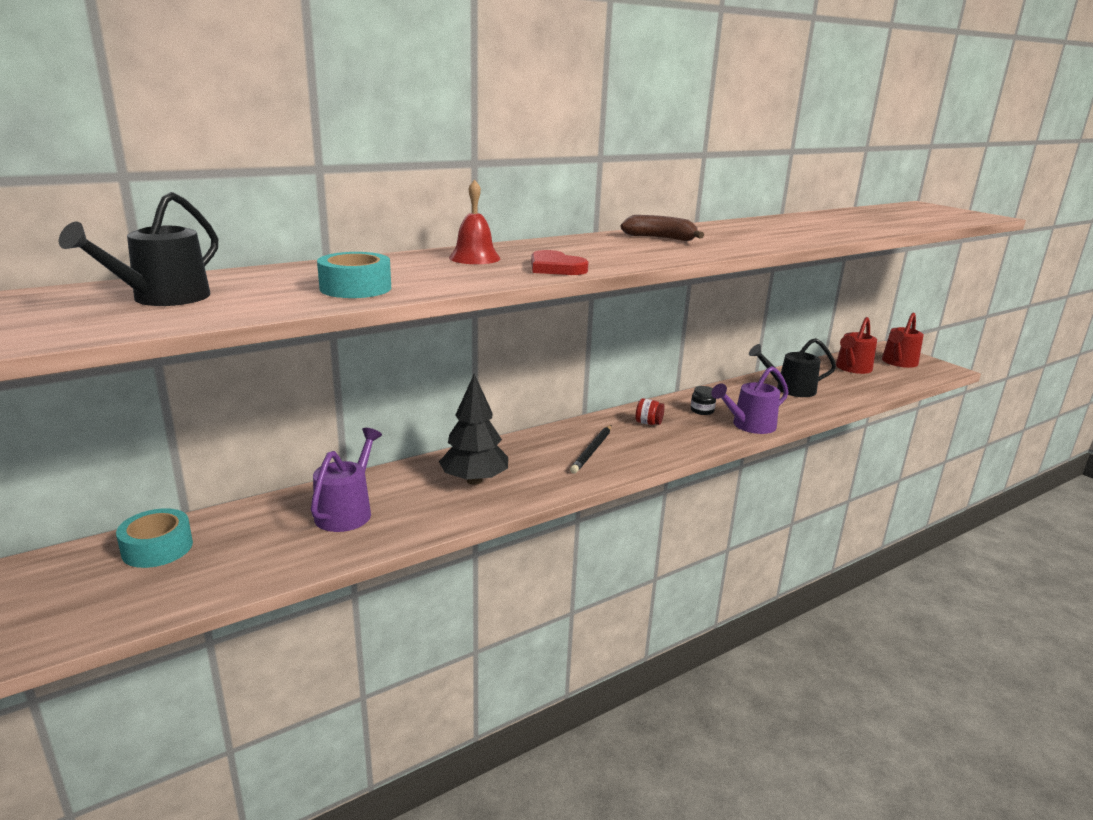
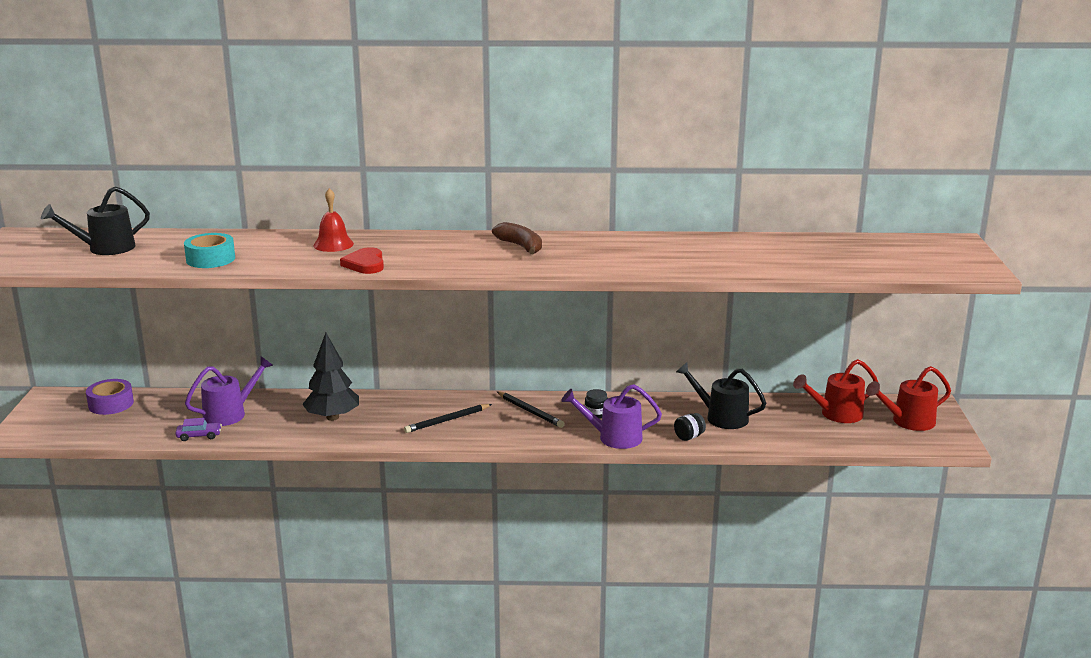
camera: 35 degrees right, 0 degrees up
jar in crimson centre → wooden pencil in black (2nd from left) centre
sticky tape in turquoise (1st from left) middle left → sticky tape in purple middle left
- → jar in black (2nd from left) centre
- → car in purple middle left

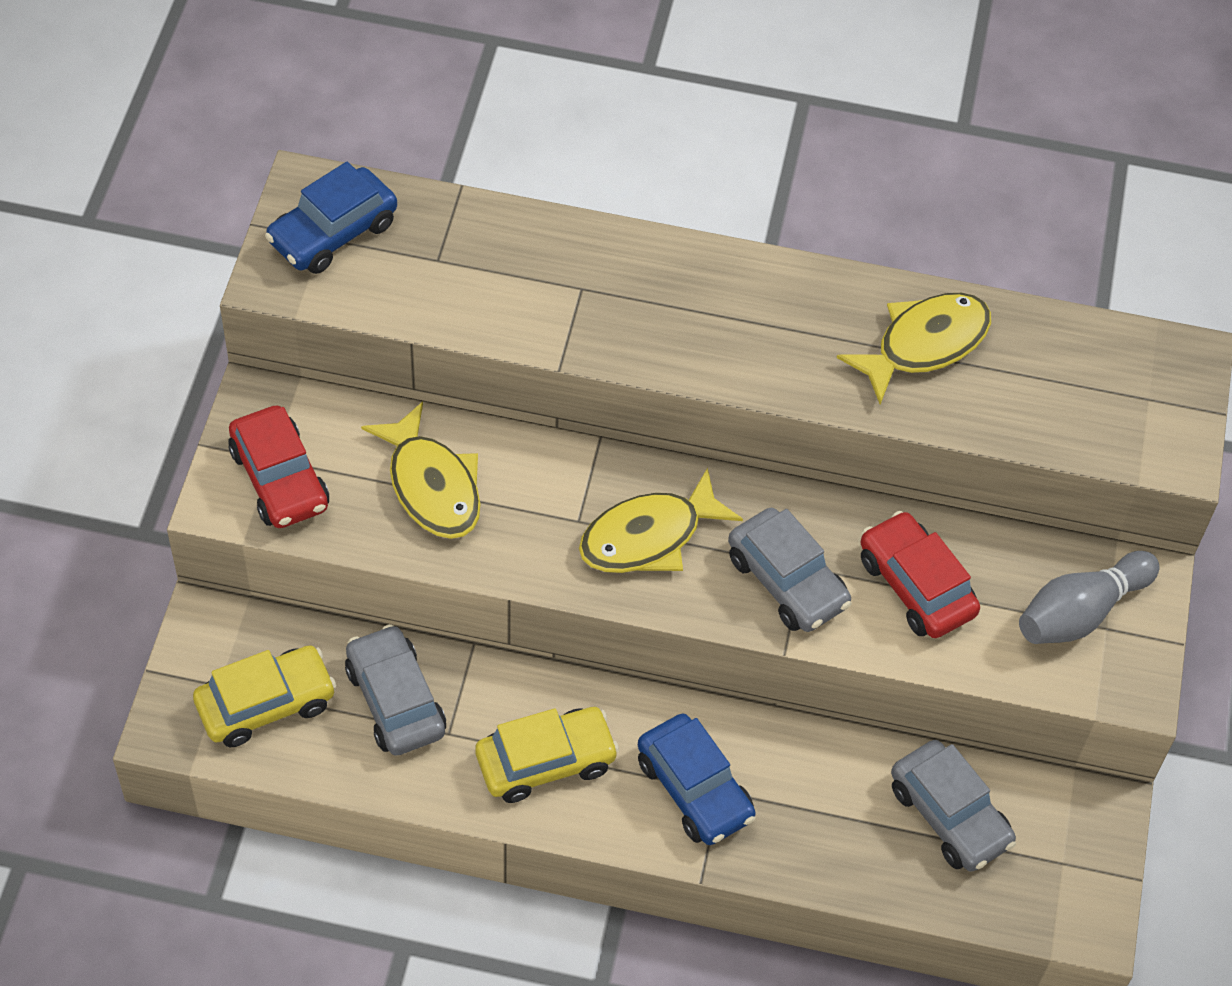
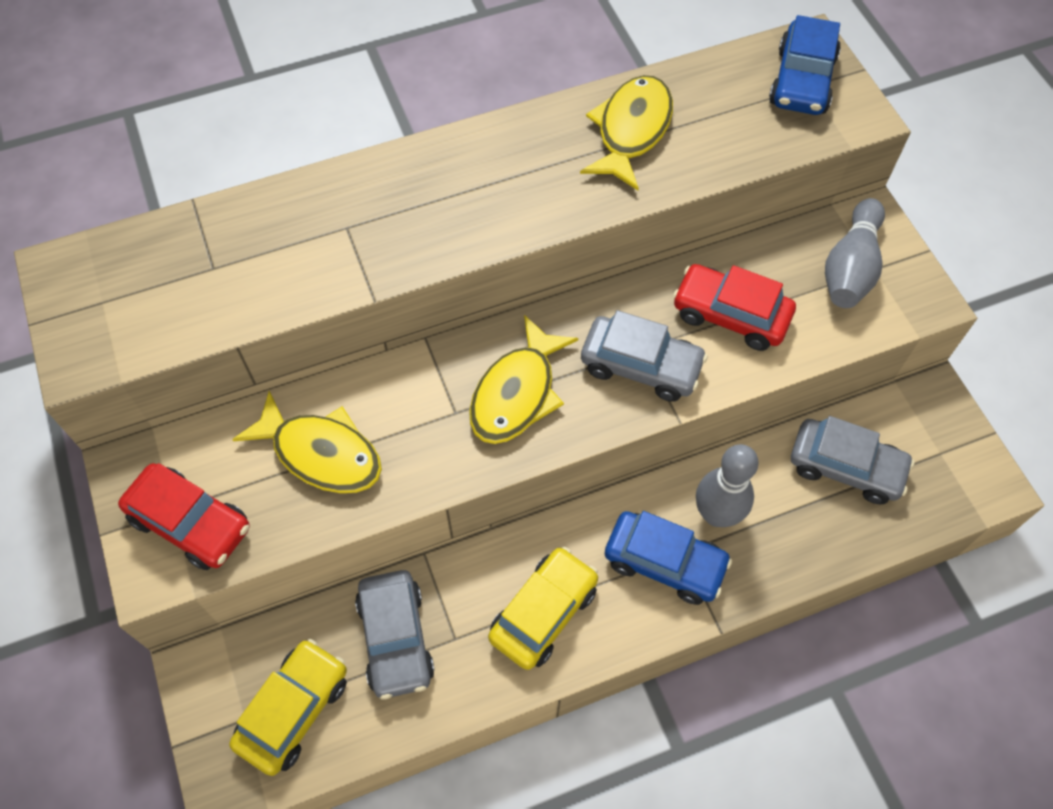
camera: 30 degrees left, 5 degrees up
car in blue (1st from left in the first image) top left → car in blue (2nd from left) top right, move
car in ash-grey (1st from left) bottom left → car in ash-grey (1st from left) bottom centre, 135 degrees counterclockwise
- → skittle in ash-grey (1st from left) middle right

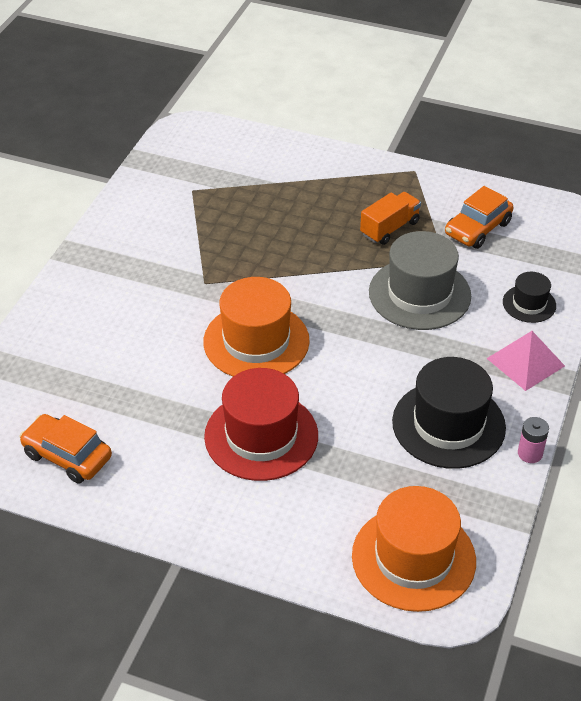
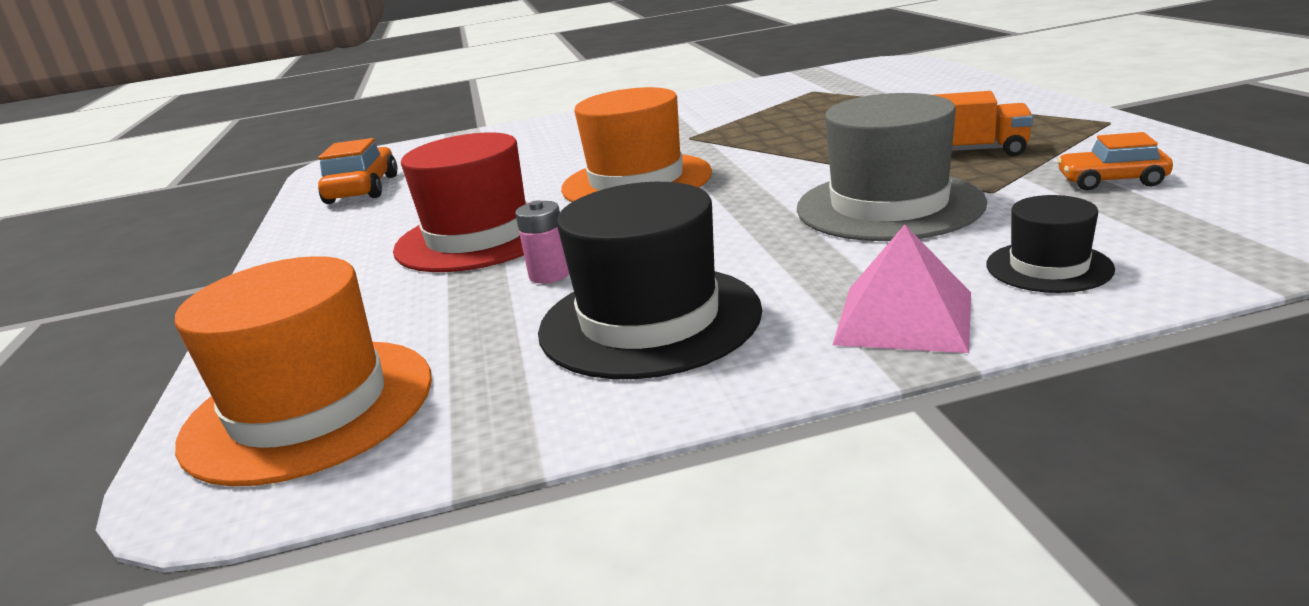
camera: 60 degrees right, 20 degrees down
car in orange (2nd from left) top right, x0.66
power cell in rosy middle right → power cell in rosy centre, move

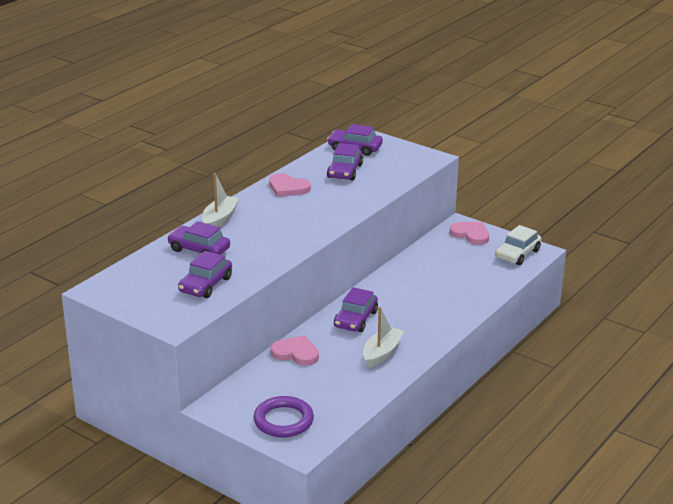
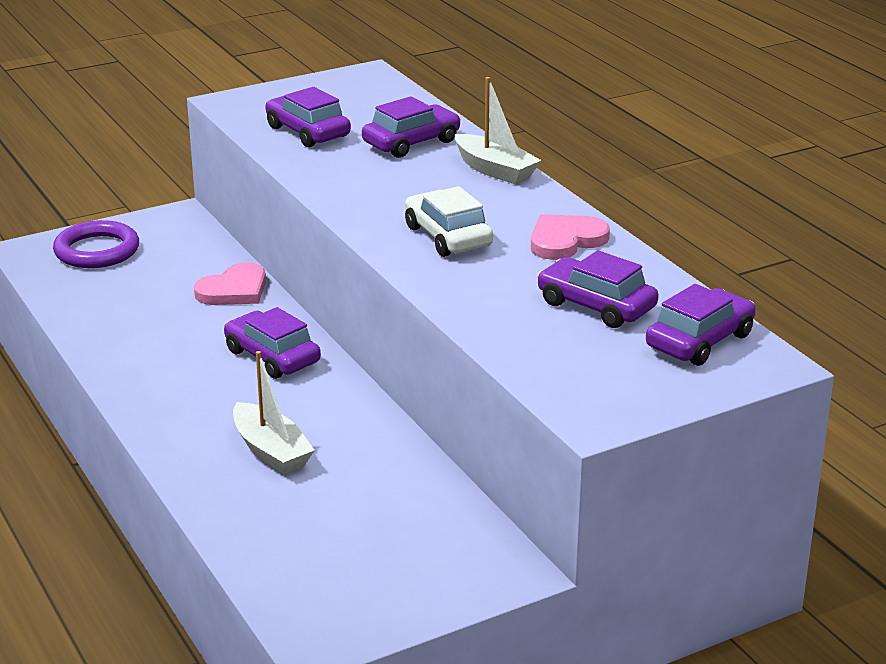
camera: 115 degrees right, 0 degrees up
heart shape in rosy (3rd from left) middle right → -
car in pure white middle right → car in pure white top centre, move
sailboat in pure white (2nd from left in the first image) bottom centre → sailboat in pure white (1st from left) middle left, move

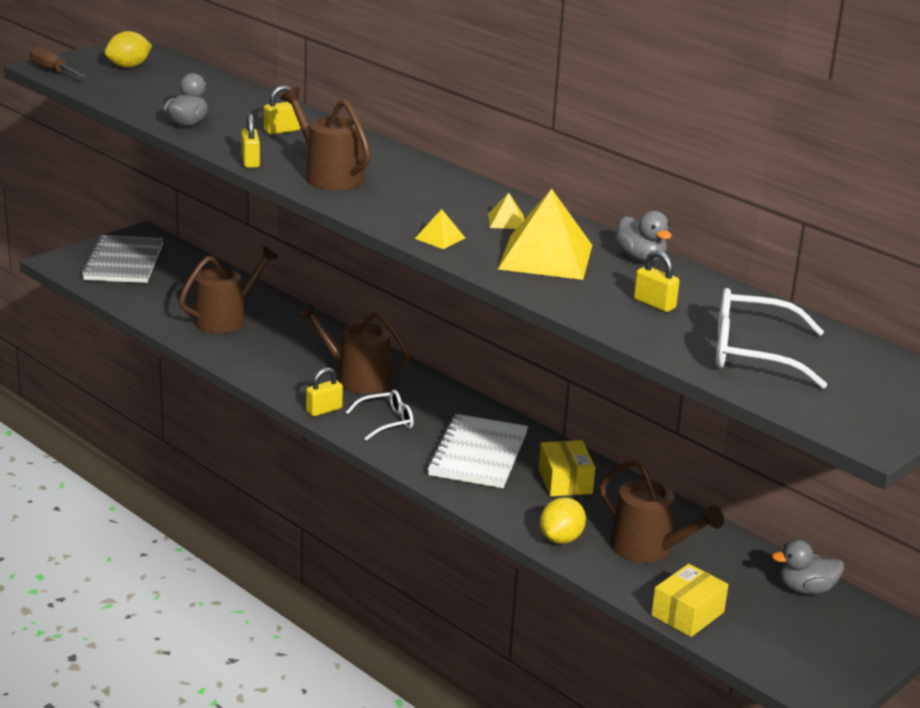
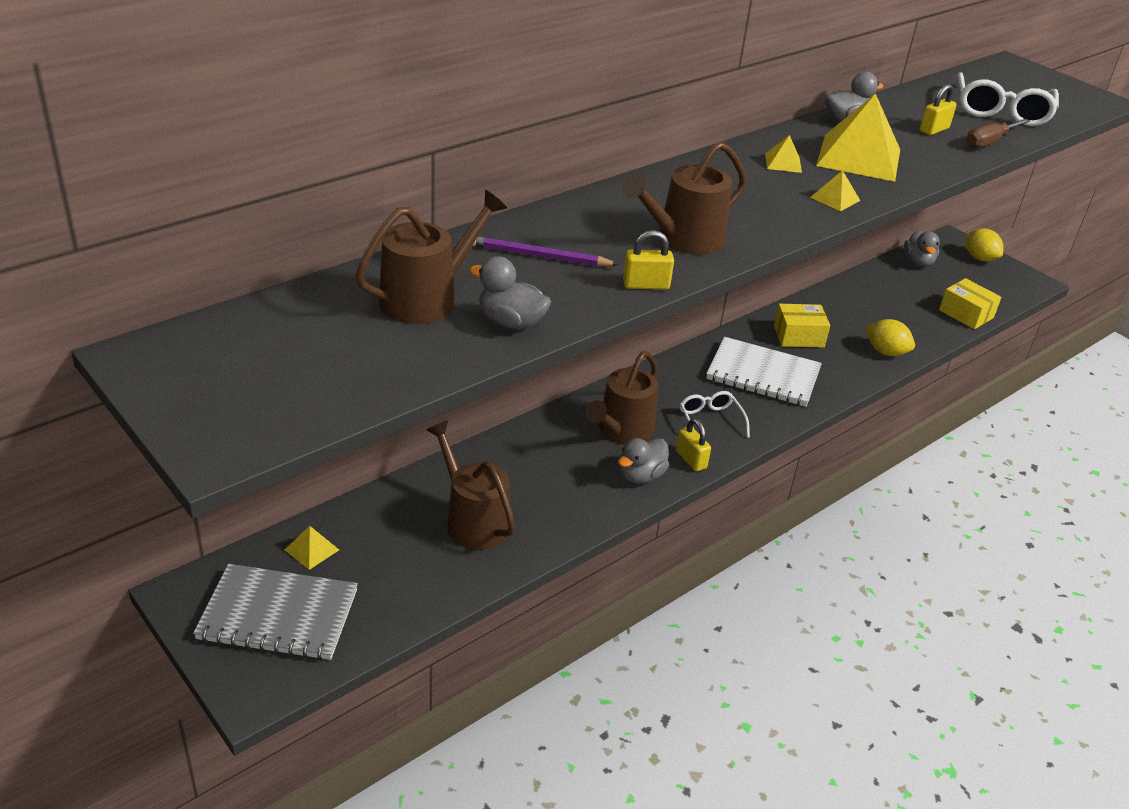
camera: 85 degrees left, 10 degrees up
citrus fruit in golden (1st from left in the first image) top left → citrus fruit in golden (2nd from left) top right, move
hand screwdriver in brown top left → hand screwdriver in brown top right, move
small lock in golden (2nd from left) top left → wooden pencil in purple top centre
watering pot in brown (4th from left in the first image) bottom right → watering pot in brown (1st from left) top centre, move
- → rubber duck in ash-grey (2nd from left) centre
- → pyramid shape in golden (1st from left) bottom left

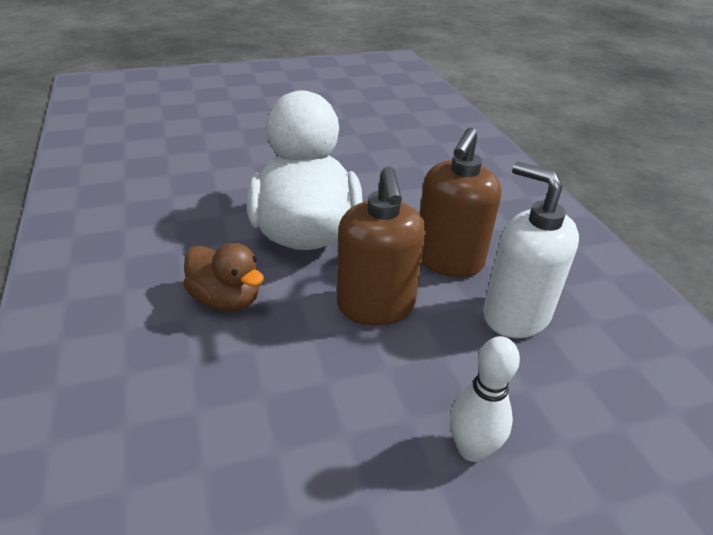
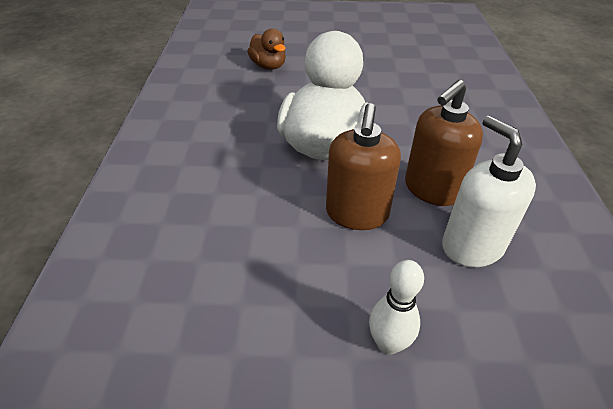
camera: 20 degrees right, 5 degrees up
rubber duck in brown middle left → rubber duck in brown top centre, move

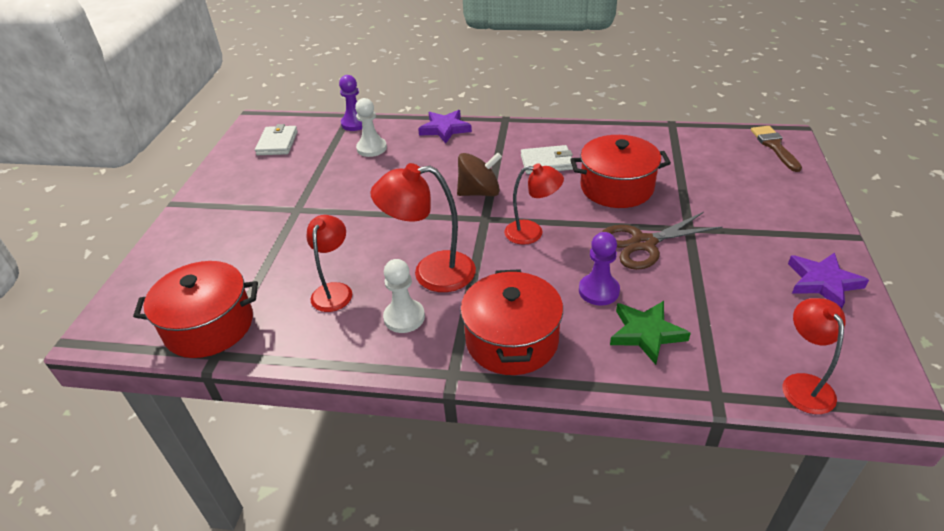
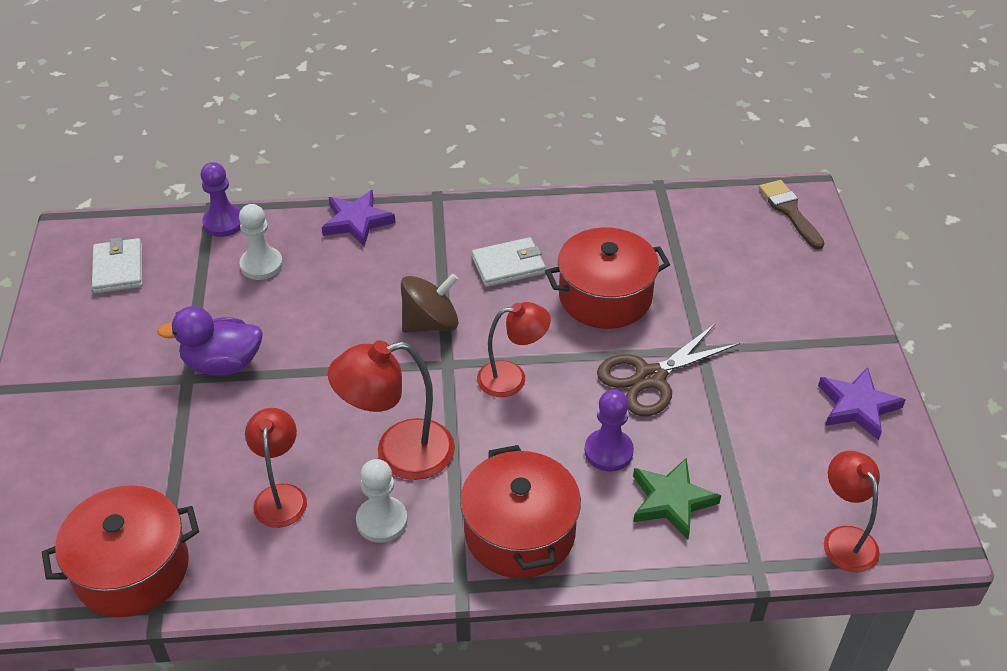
camera: 15 degrees left, 5 degrees up
- → rubber duck in purple middle left

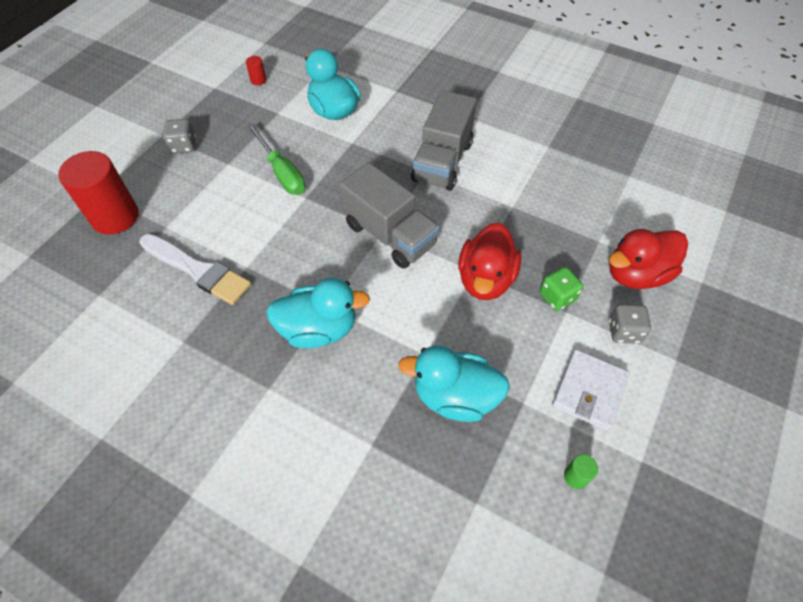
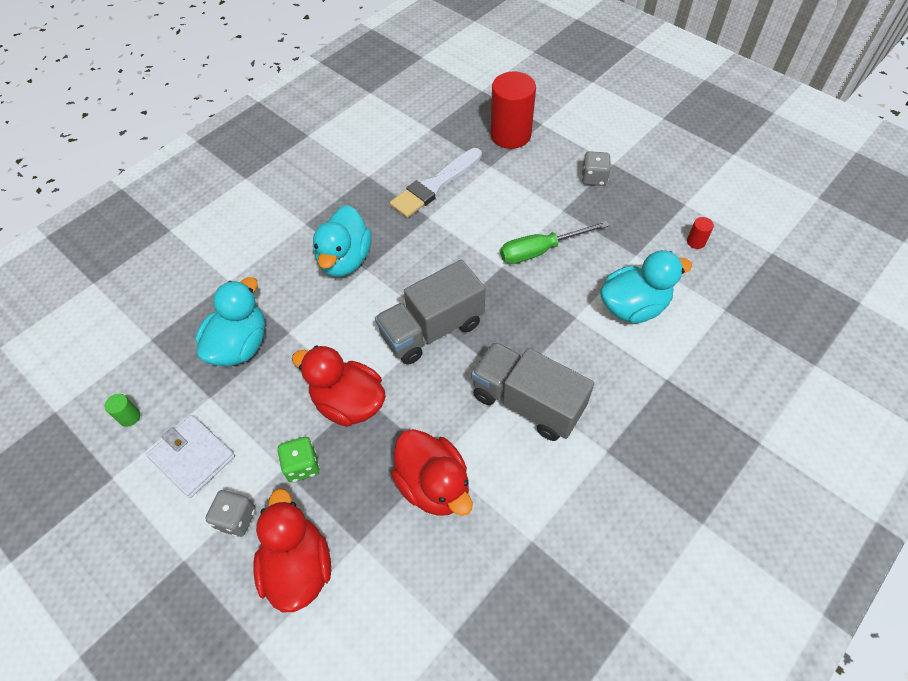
camera: 105 degrees right, 0 degrees up
- → rubber duck in crimson (3rd from left) bottom centre

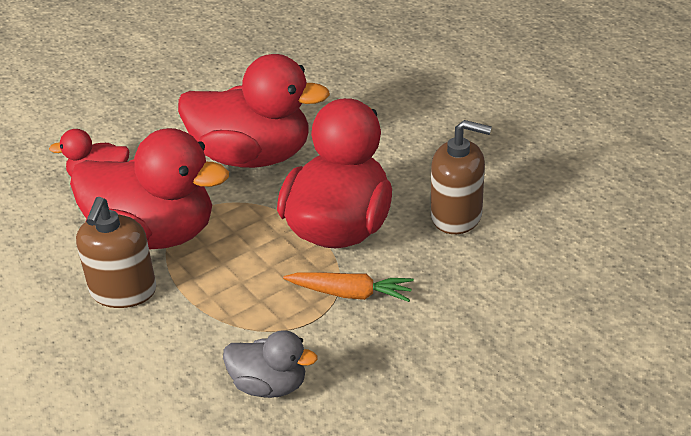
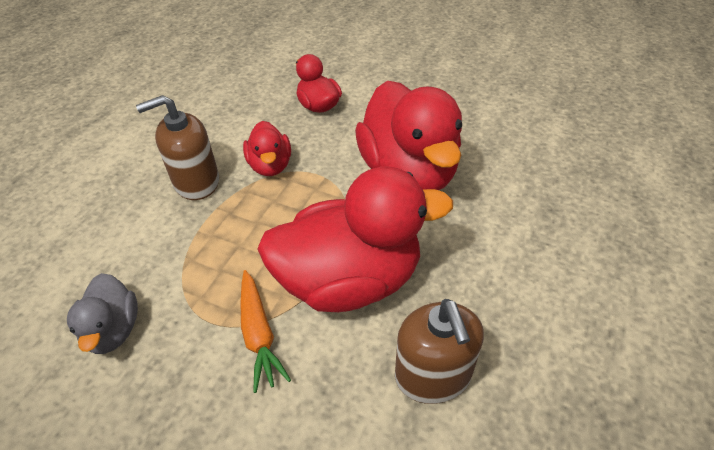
camera: 60 degrees right, 10 degrees up
rubber duck in crimson (2nd from left in the first image) middle left → rubber duck in crimson (1st from left) top centre, x0.50

